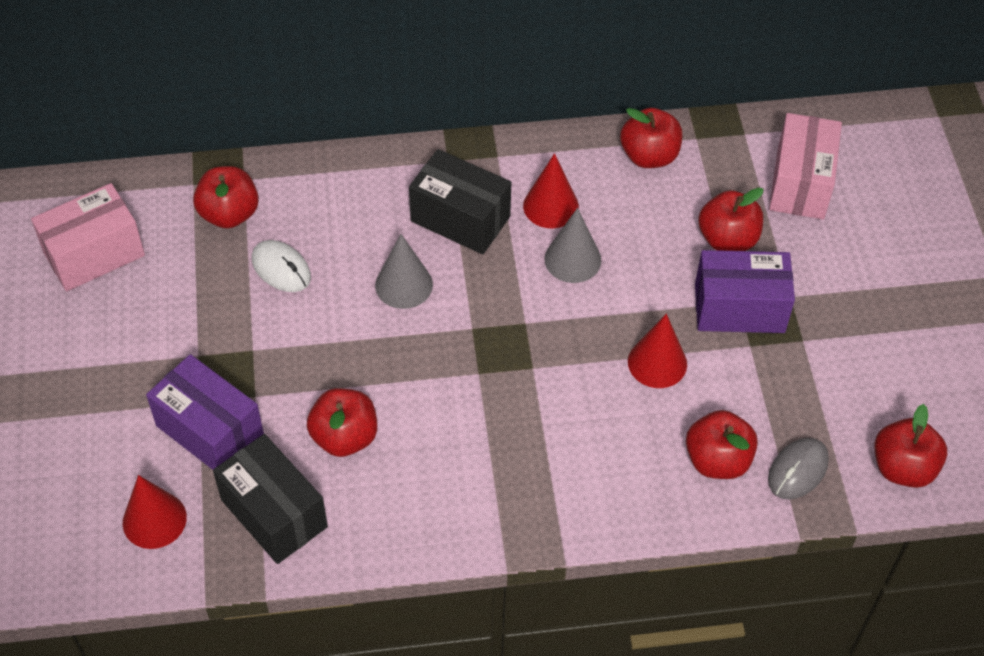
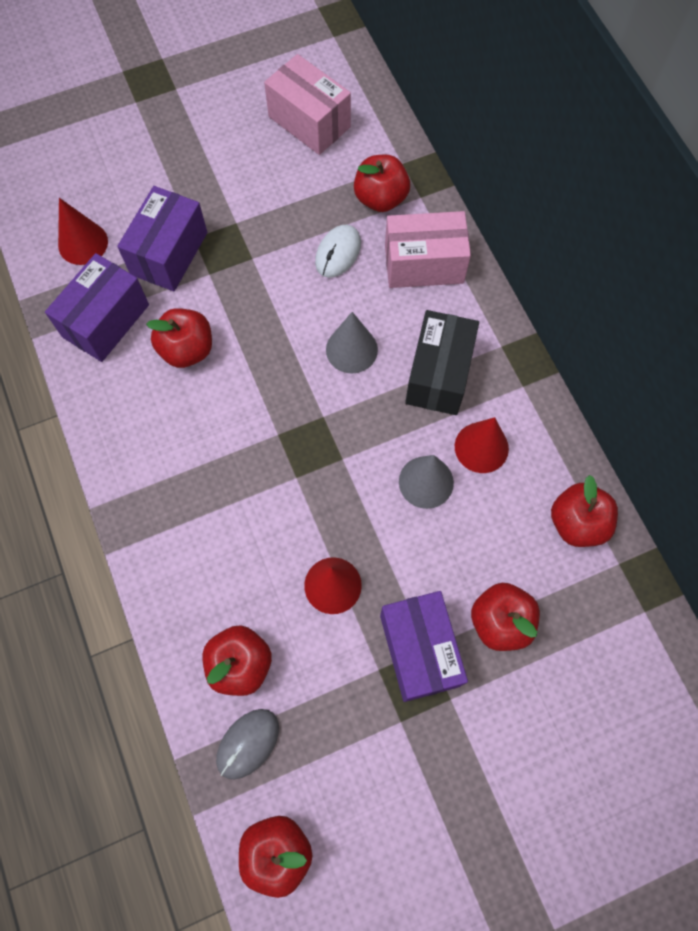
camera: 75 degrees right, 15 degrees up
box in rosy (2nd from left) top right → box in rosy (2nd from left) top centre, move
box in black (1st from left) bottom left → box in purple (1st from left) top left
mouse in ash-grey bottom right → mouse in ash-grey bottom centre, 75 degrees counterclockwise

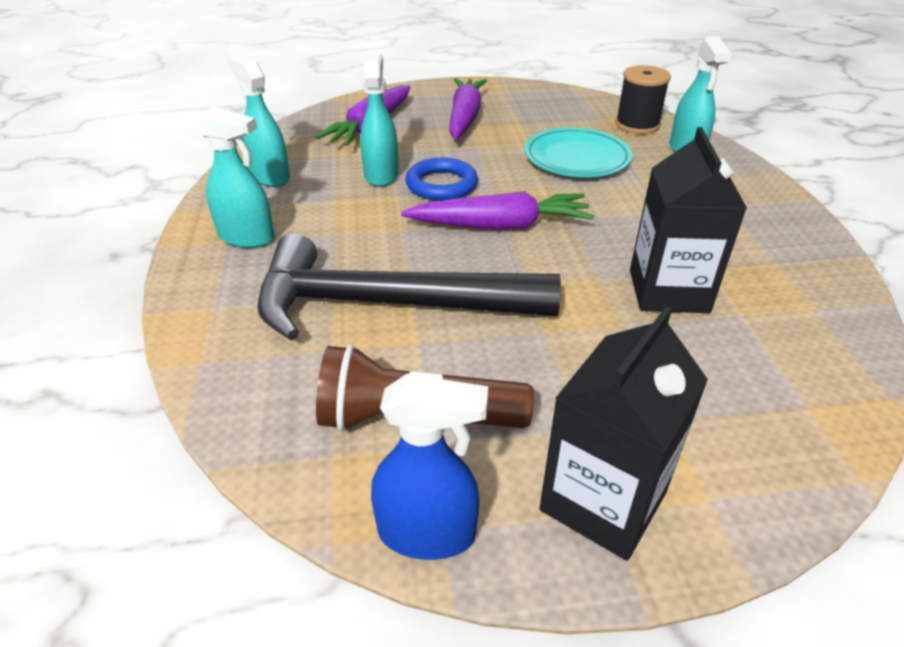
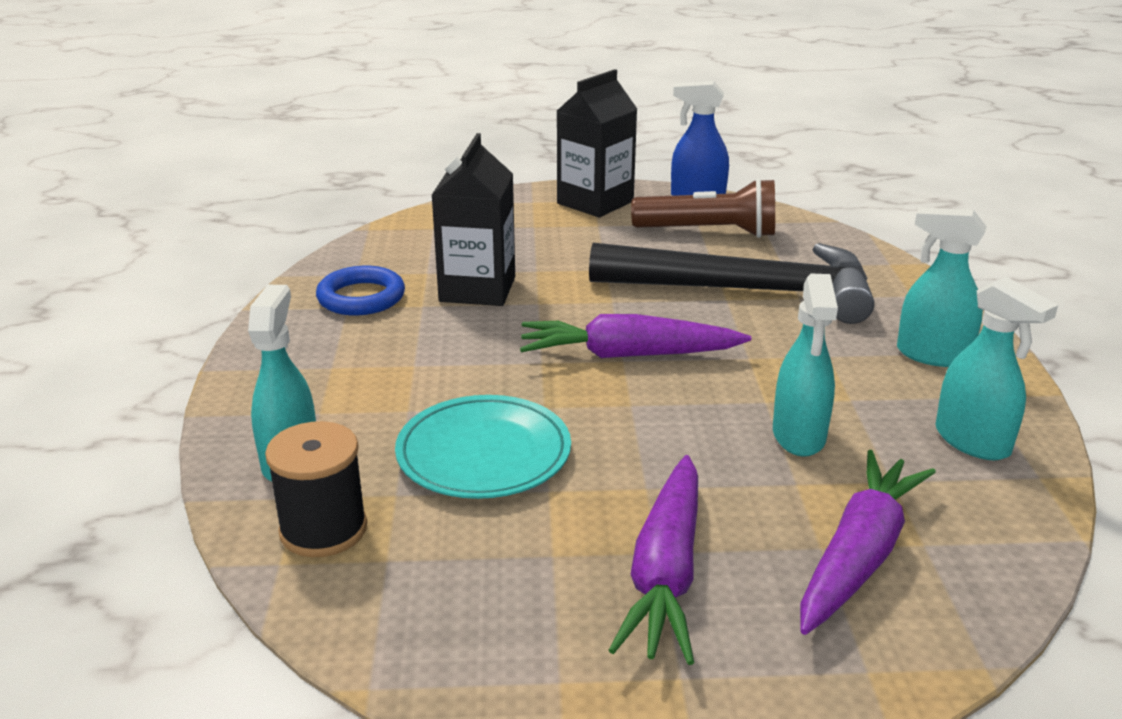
camera: 175 degrees left, 10 degrees down
hoop in blue top centre → hoop in blue middle left, move

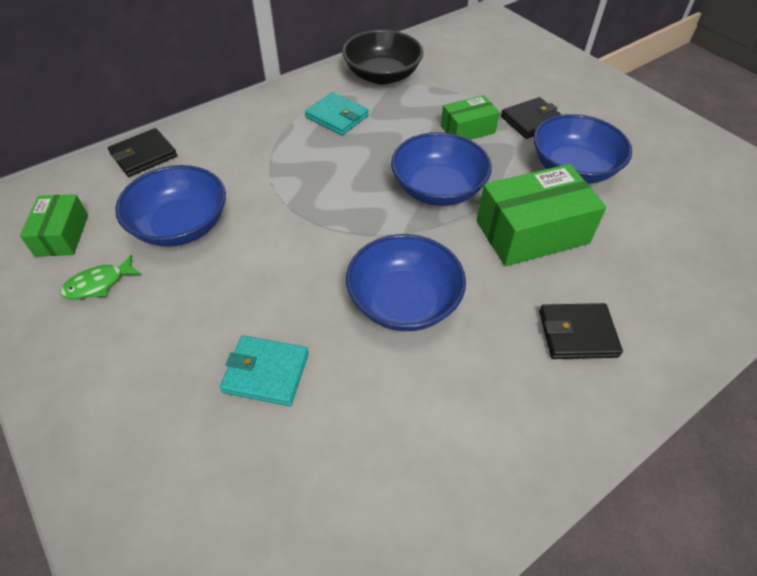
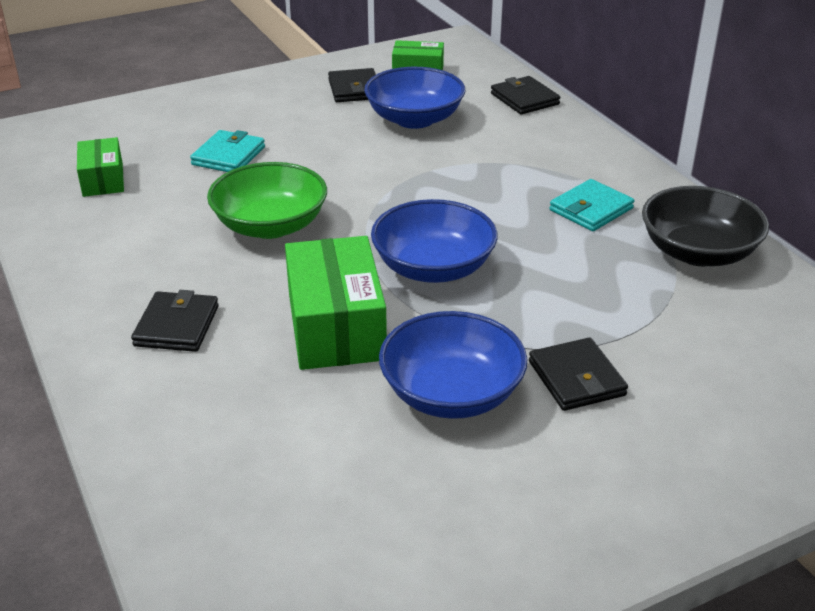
camera: 100 degrees right, 15 degrees down
box in leaf-green (2nd from left in the first image) top centre → box in leaf-green (1st from left) top left, move
serving bowl in blue (2nd from left) centre → serving bowl in leaf-green top left
fish figure in leaf-green middle left → billfold in black (2nd from left) top centre

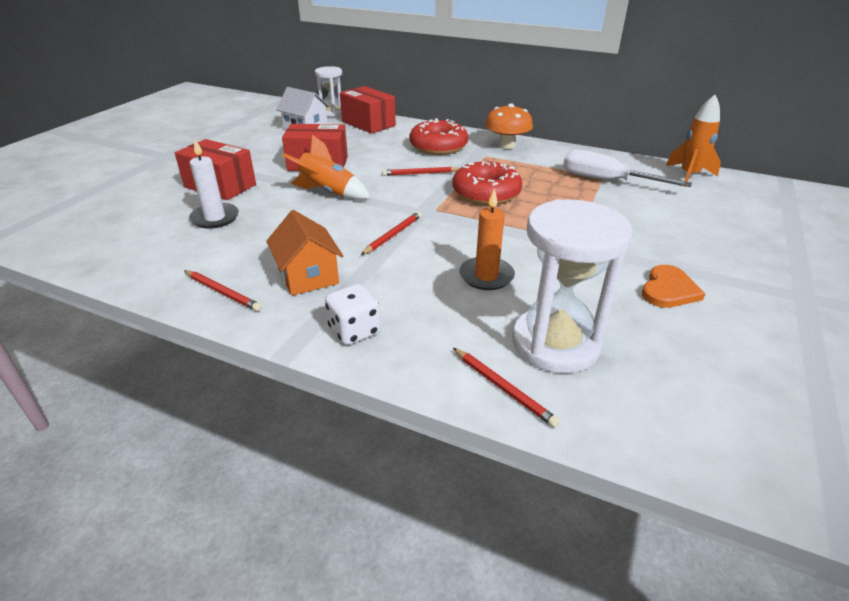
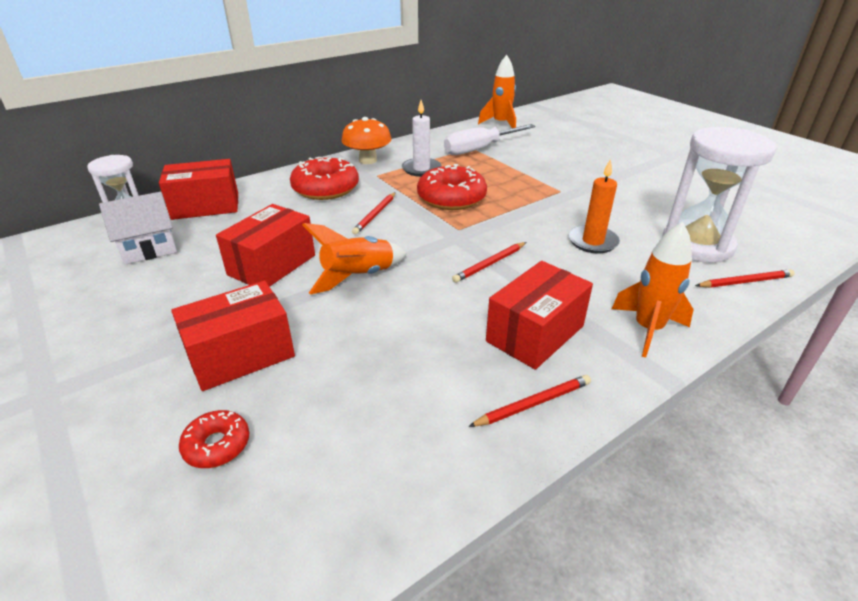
camera: 60 degrees left, 0 degrees up
wax candle in pure white top left → wax candle in pure white top centre, move
toy house in orange centre → box in crimson (4th from left) centre
wooden pencil in crimson (2nd from left) centre, 105 degrees counterclockwise
heart shape in orange middle right → -
die in pure white centre → spaceship in orange (3rd from left) middle right
- → donut in crimson (1st from left) bottom left

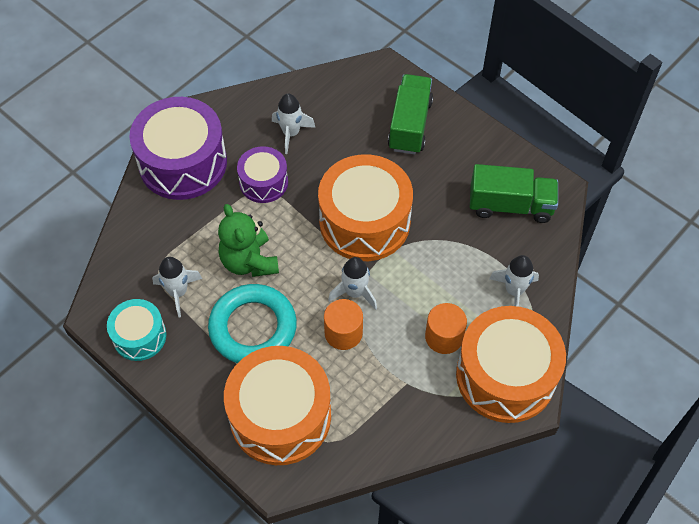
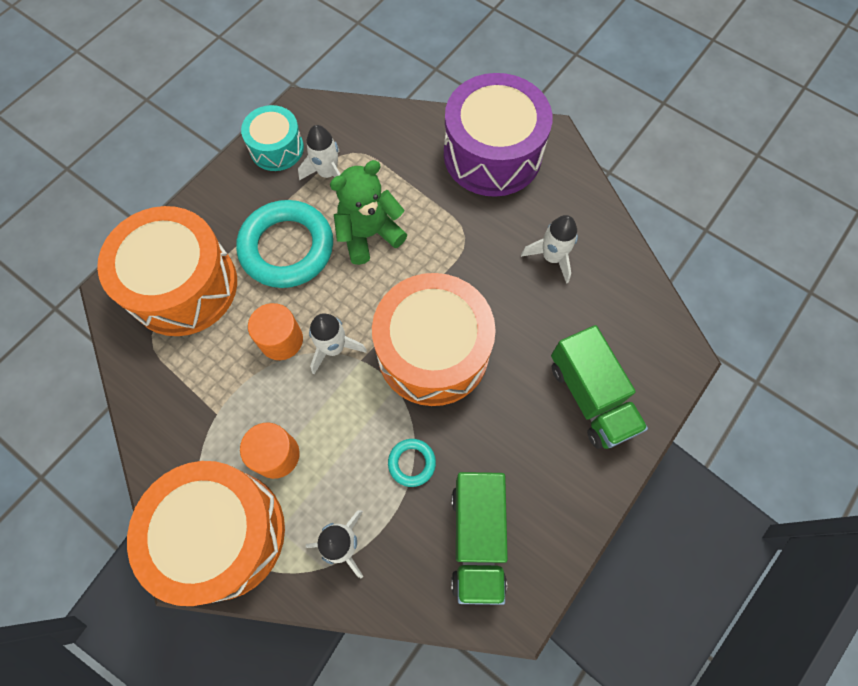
camera: 85 degrees right, 10 degrees up
truck in leaf-green (1st from left in the first image) top centre → truck in leaf-green (2nd from left) middle right, 60 degrees clockwise
drum in purple (2nd from left) top centre → -
- → hoop in turquoise (2nd from left) bottom centre

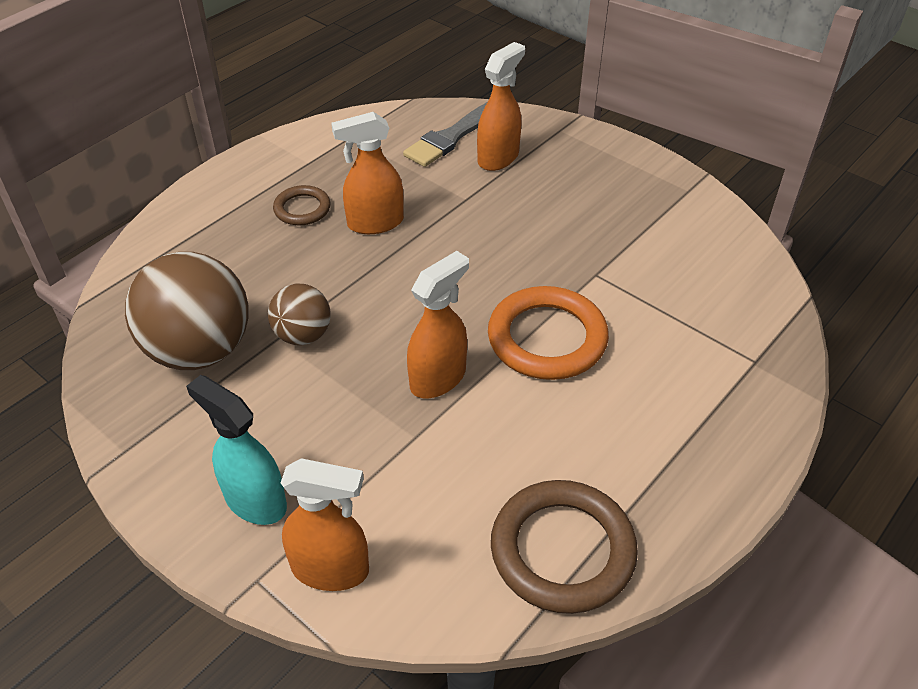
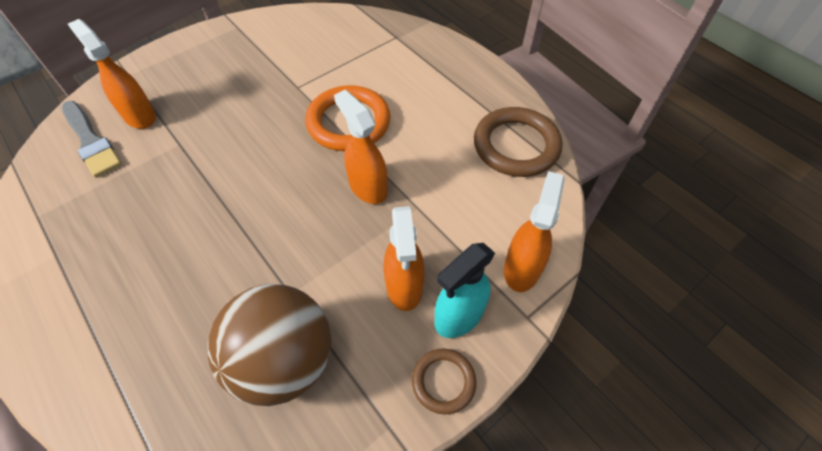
camera: 80 degrees left, 10 degrees up
spray cleaner in orange (2nd from left in the first image) top centre → spray cleaner in orange (3rd from left) centre, move
hoop in brown (1st from left) top left → hoop in brown (1st from left) bottom centre, move
sphere in brown (2nd from left) middle left → -

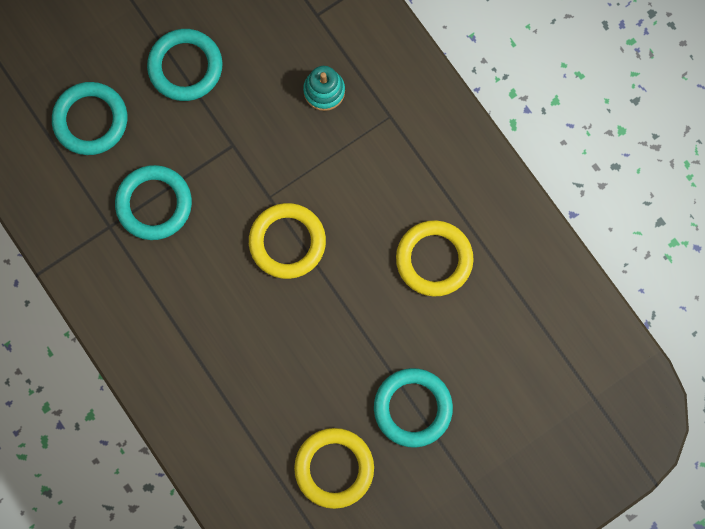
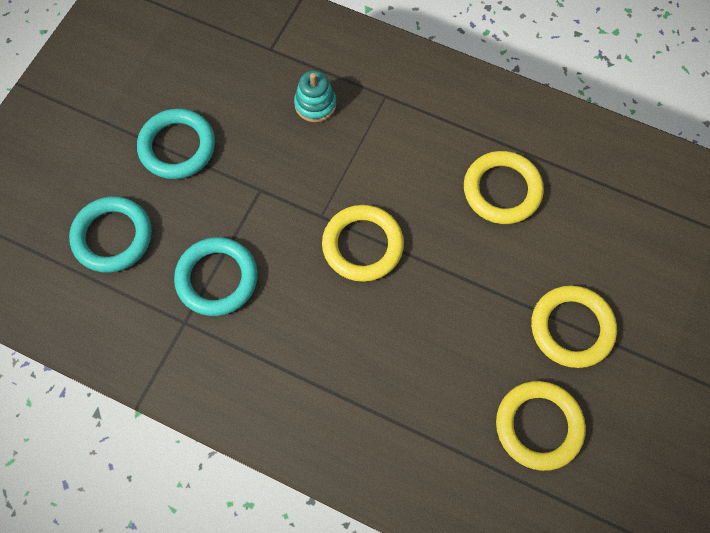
camera: 30 degrees left, 10 degrees down
hoop in turquoise (4th from left) bottom centre → hoop in golden (4th from left) middle right

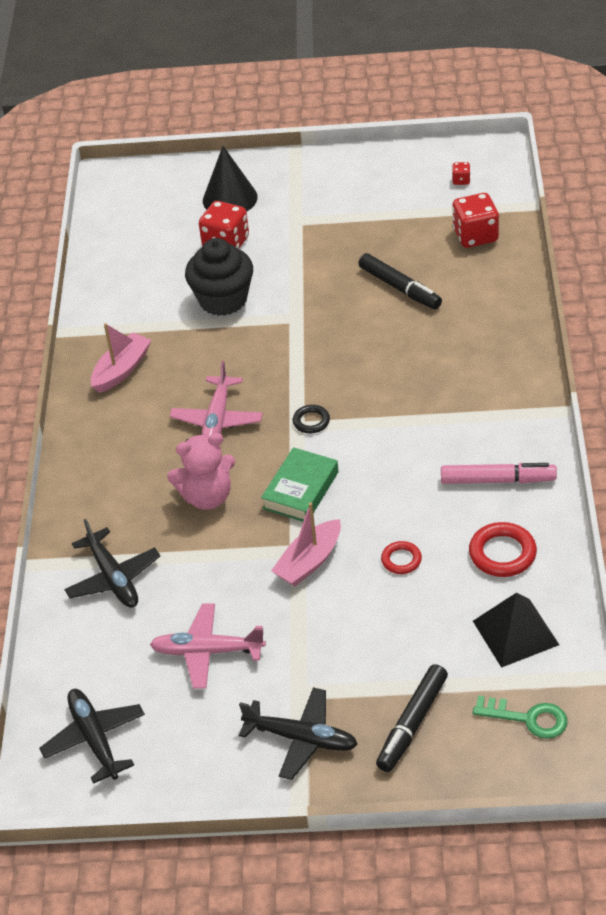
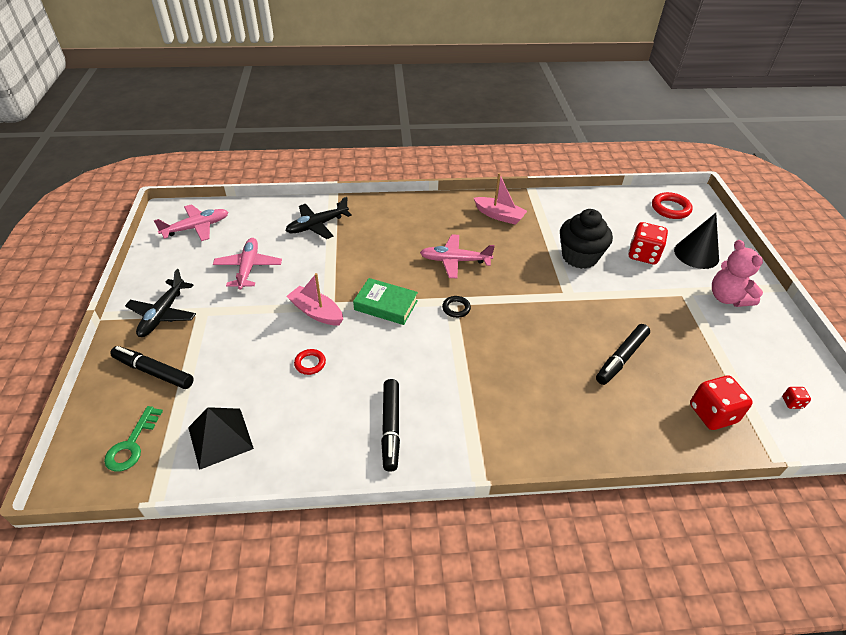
camera: 80 degrees right, 0 degrees up
stuffed bear in rosy middle left → stuffed bear in rosy middle right, move
marker pen in rosy middle right → marker pen in black (2nd from left) bottom centre
hoop in crimson (2nd from left) middle right → hoop in crimson (2nd from left) top right, move
toy plane in black (1st from left) bottom left → toy plane in rosy (1st from left) middle left

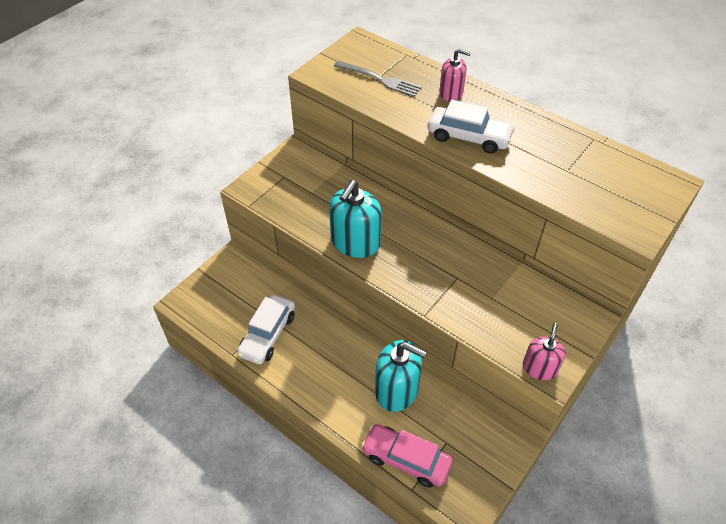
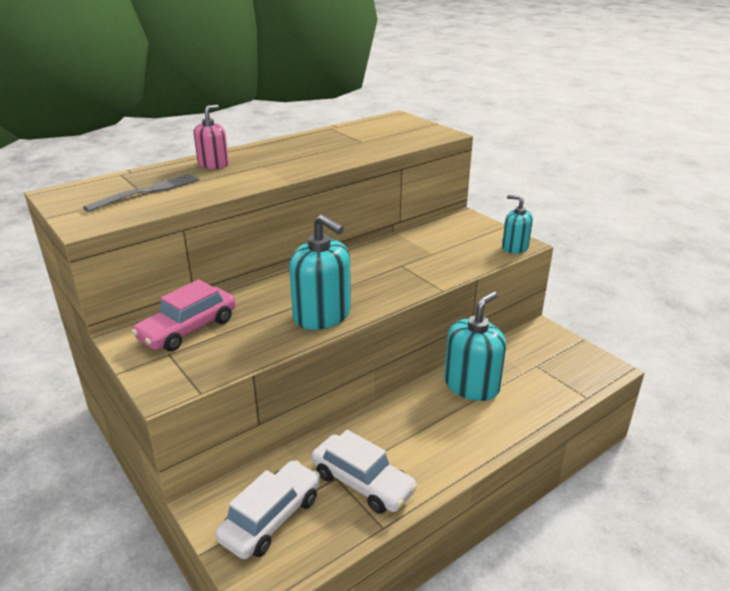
camera: 75 degrees left, 20 degrees down
car in pure white (2nd from left in the first image) top centre → car in pure white (1st from left) bottom centre, move
soap pump in rosy (2nd from left) bottom right → soap pump in turquoise (3rd from left) middle right
car in rosy bottom centre → car in rosy middle left, move

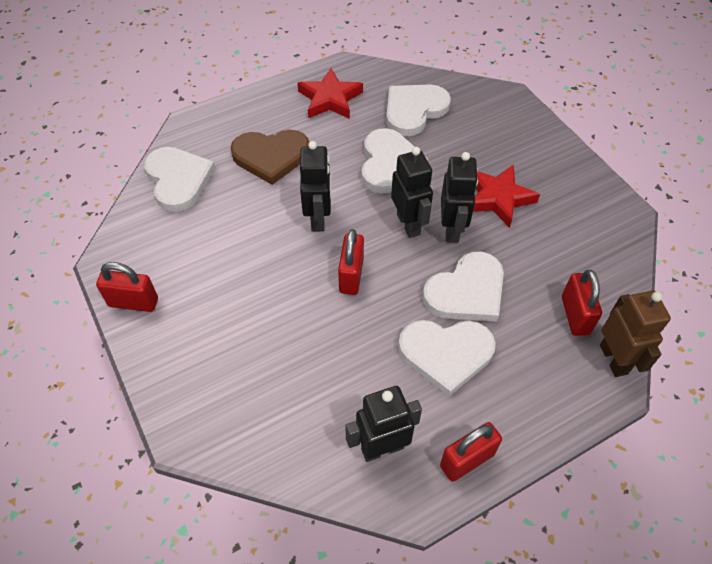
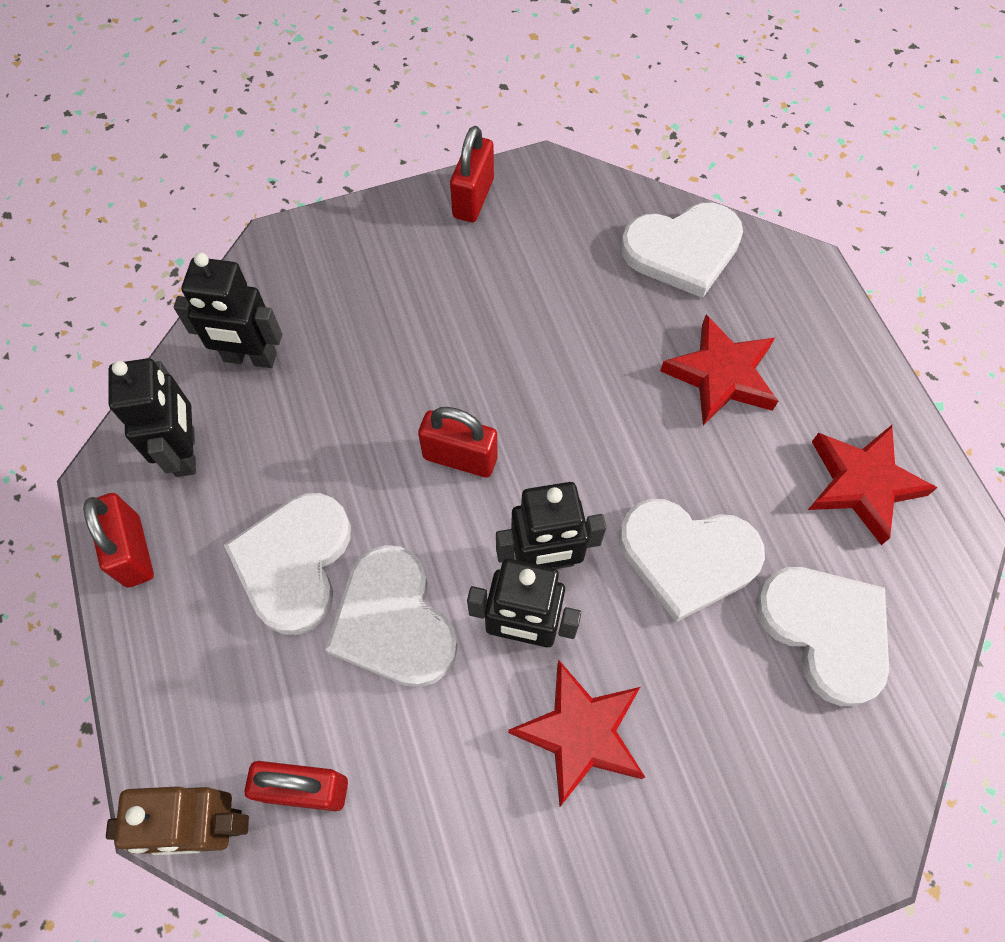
camera: 100 degrees right, 10 degrees up
heart shape in brown top centre → star shape in crimson (2nd from left) middle right
robot in black (1st from left in the first image) top centre → robot in black (2nd from left) top left, move

